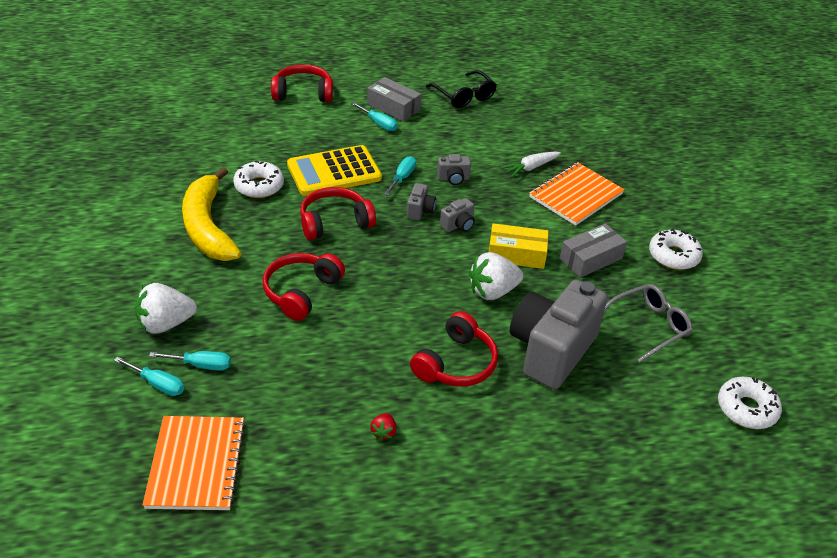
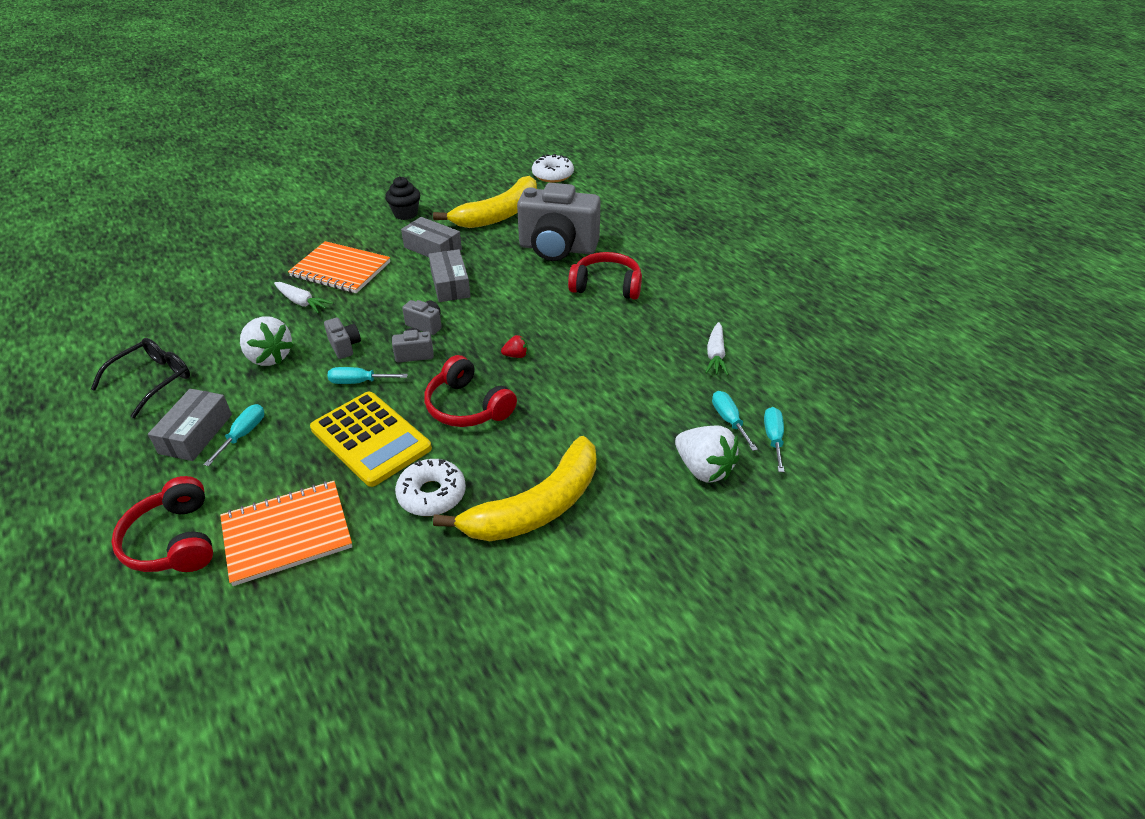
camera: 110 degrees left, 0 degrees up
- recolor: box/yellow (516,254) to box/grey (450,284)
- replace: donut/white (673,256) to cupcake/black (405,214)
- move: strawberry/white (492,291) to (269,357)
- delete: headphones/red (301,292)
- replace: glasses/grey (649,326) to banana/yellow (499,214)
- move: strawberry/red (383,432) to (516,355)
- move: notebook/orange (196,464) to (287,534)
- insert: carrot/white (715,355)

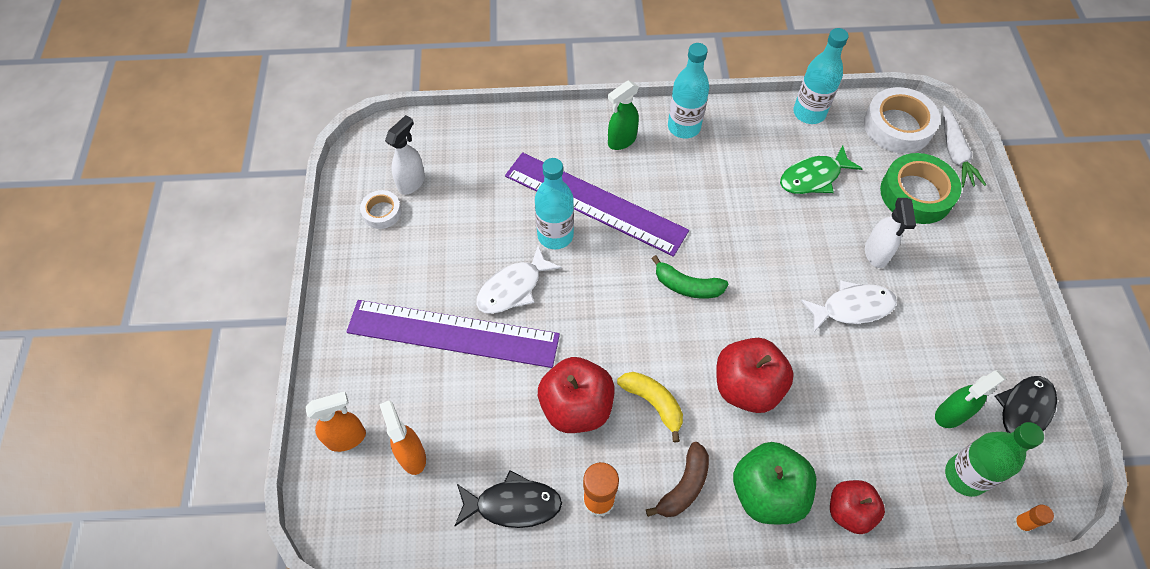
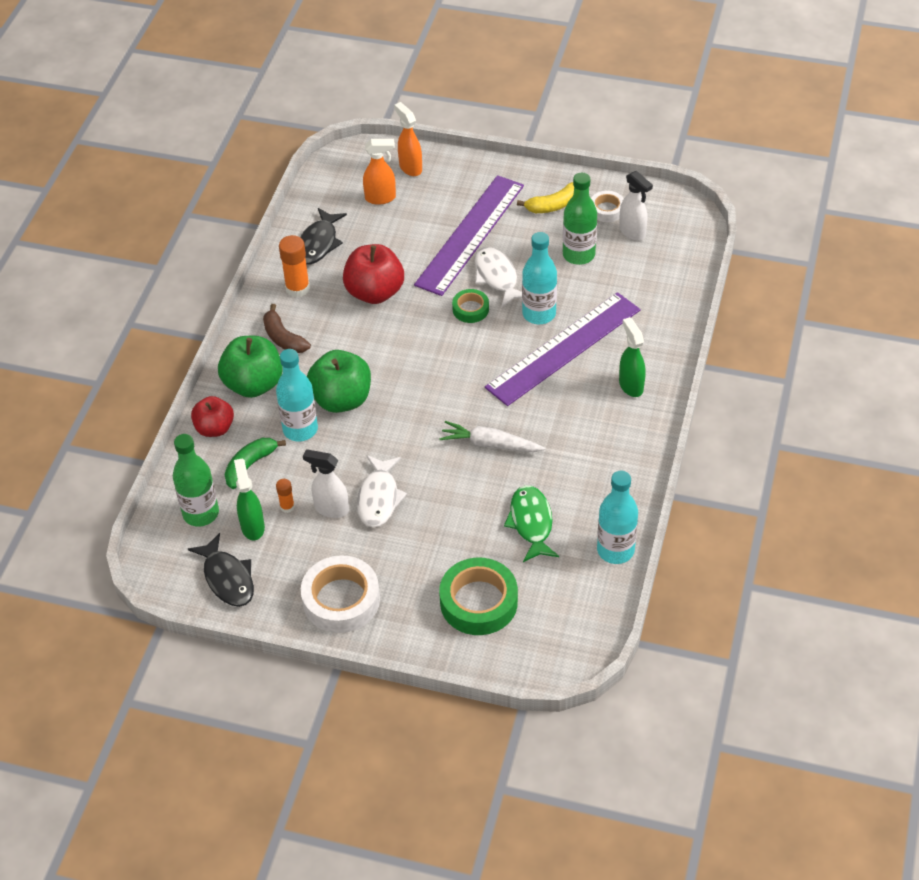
camera: 110 degrees right, 10 degrees down
- move: bottle/turquoise (684,127) to (300,429)
- move: tape/white (897,126) to (341,600)
- move: carrot/white (955,153) to (490,444)
- move: spray bottle/white (876,254) to (331,509)
- move: banana/green (687,286) to (250,465)
- recolor: apple/red (747,387) to apple/green (341,399)
- move: banana/yellow (653,403) to (553,205)
- rotate: spray bottle/orange (347,438) = (410,167) 150 degrees clockwise
- move: glue stick/orange (1021,523) to (287,507)
- insert: bottle/green (578,255)
- insert: tape/green (470,309)

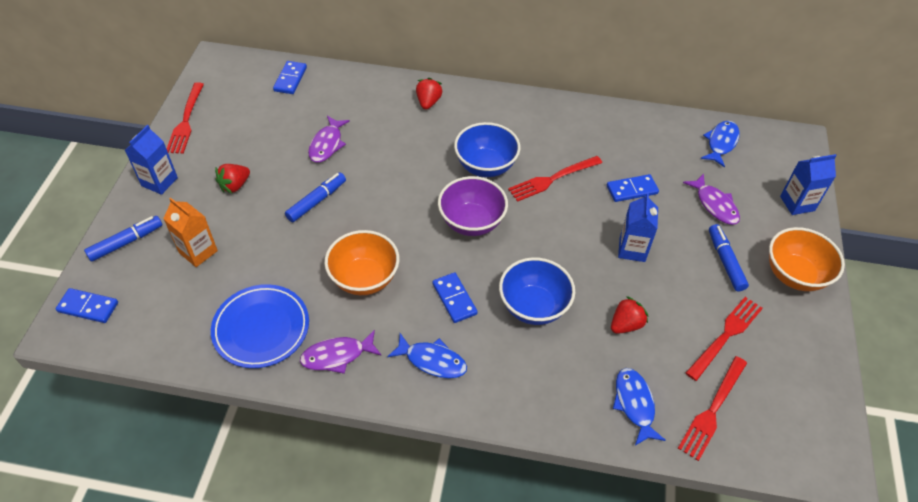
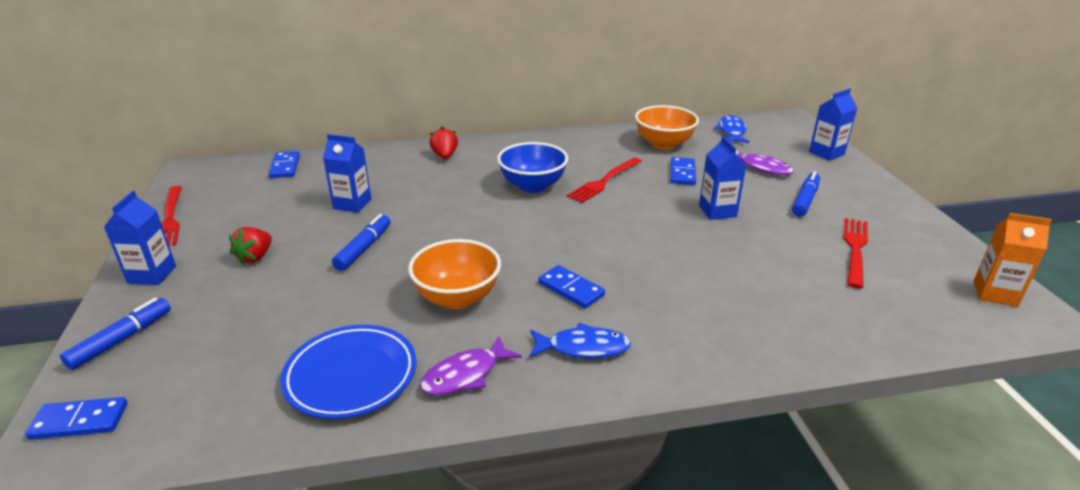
camera: 20 degrees left, 20 degrees down
- replace: fish/purple (327,144) to carton/blue (352,204)
- rotate: domino/blue (632,190) = (682,173) 45 degrees counterclockwise
- delete: bowl/purple (471,222)
- move: carton/orange (198,252) to (995,293)
- rotate: marker/blue (725,261) = (805,200) 60 degrees clockwise
- move: bowl/orange (794,275) to (663,144)
- delete: bowl/blue (533,307)
- delete: strawberry/red (625,324)
- delete: fork/red (712,410)
- delete: fish/blue (634,404)

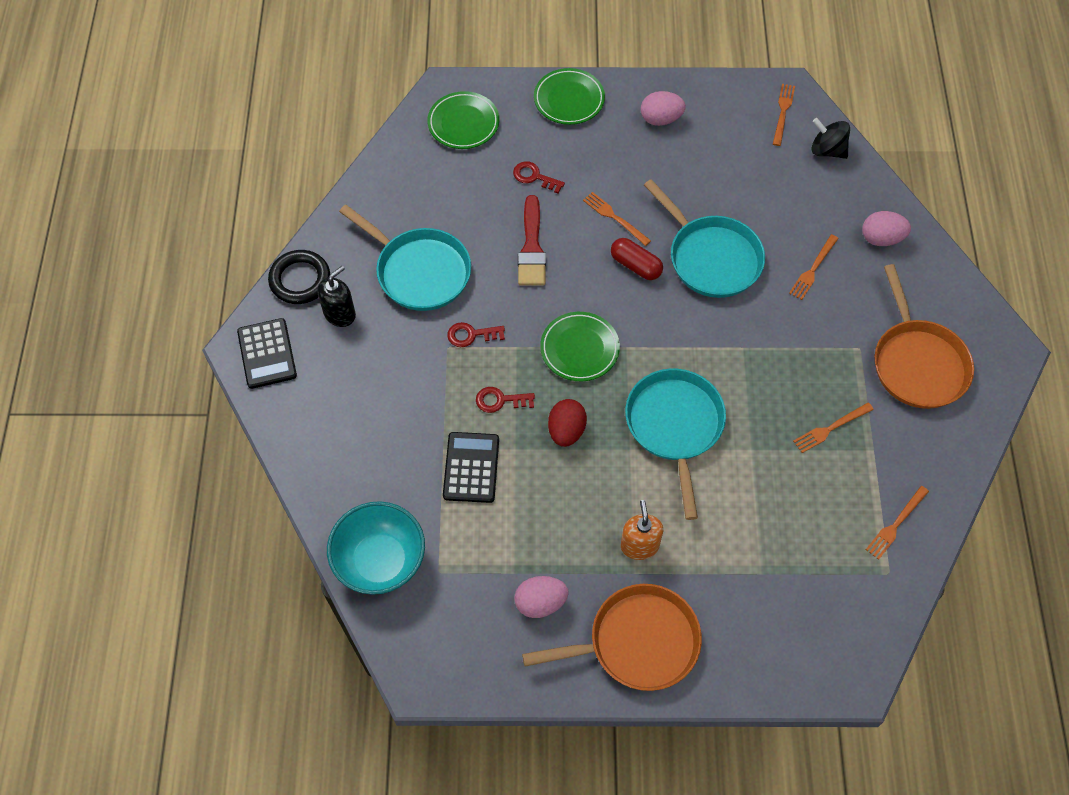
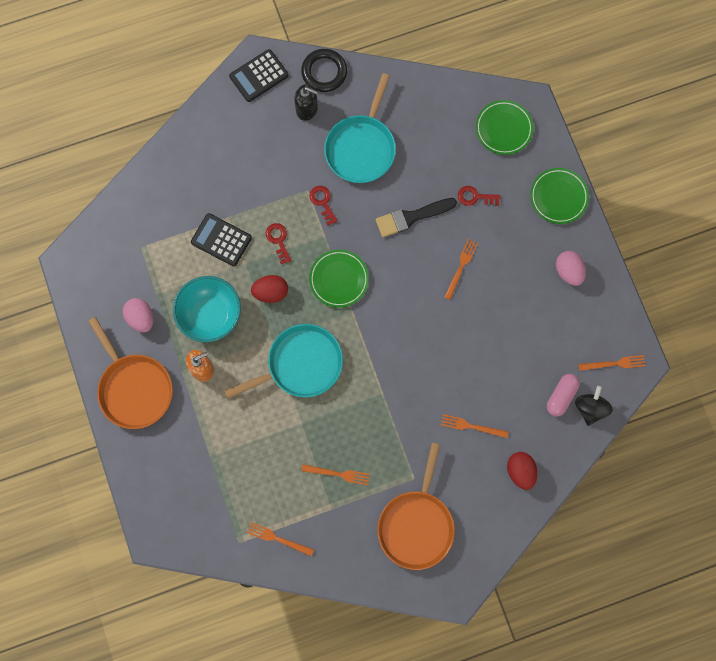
camera: 70 degrees right, 15 degrees up
- rotate: key/red (534,177) = (475,197) 90 degrees counterclockwise
- delete: pan/turquoise (711,257)
- recolor: brush/red (532,247) to brush/black (411,217)
- recolor: egg/pink (881,238) to egg/red (520,471)
- delete: capsule/red (636,265)
- rotate: pan/orange (917,363) = (416,524) 45 degrees counterclockwise
- rotate: fork/orange (830,428) = (338,474) 150 degrees clockwise
- rotate: calculator/black (471,467) = (221,240) 135 degrees counterclockwise
- move: bowl/turquoise (380,561) to (210,315)
- insert: capsule/pink (561,396)

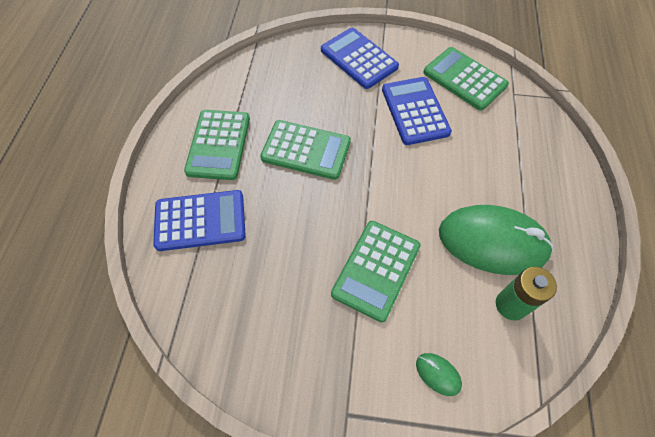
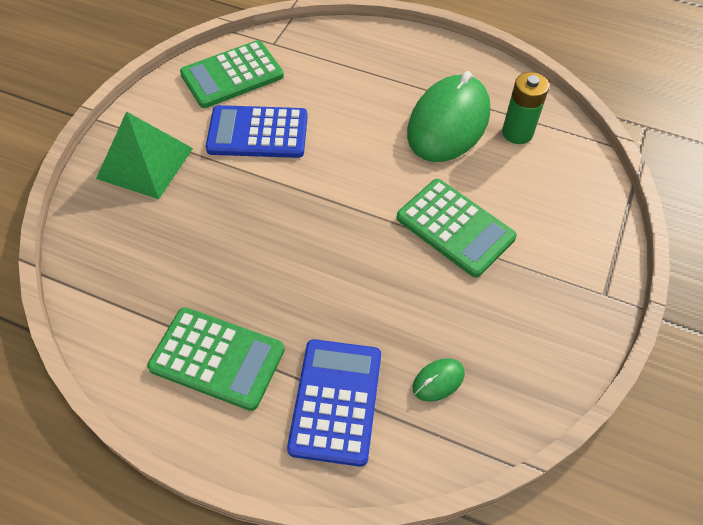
camera: 75 degrees left, 5 degrees down
- replace: calculator/blue (358,59) to pyramid/green (145,163)
- delete: calculator/green (306,150)
- move: mouse/green (438,374) to (438,380)

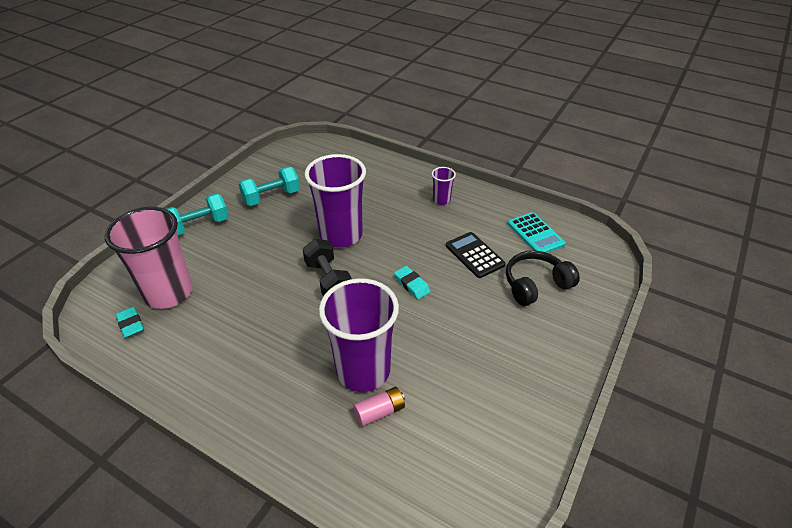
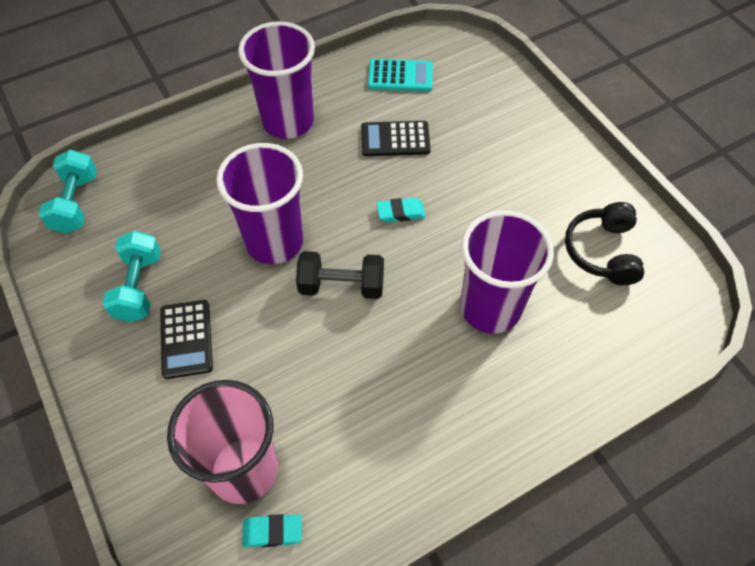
camera: 60 degrees left, 15 degrees up
- resize: cup/purple (441,200) = (288,121) x2.24
- move: dumbbell/turquoise (199,225) to (76,203)
- move: headphones/black (535,284) to (602,251)
- delete: battery/pink (380,412)
- insert: calculator/black (186,339)

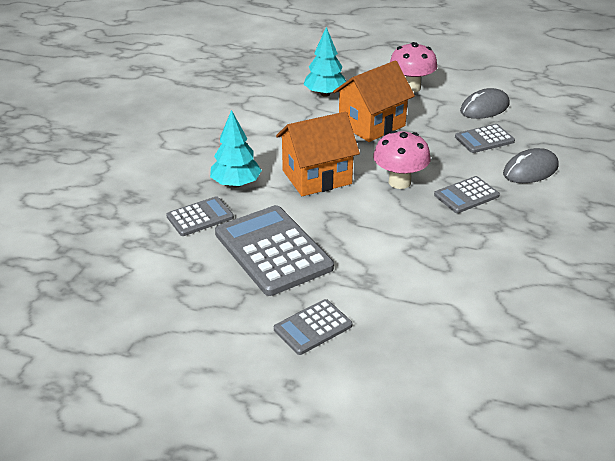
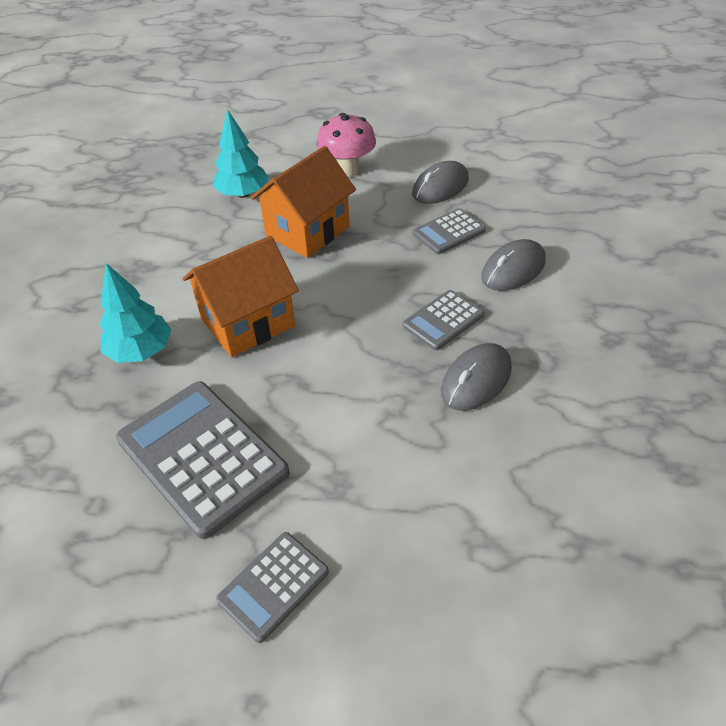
camera: 10 degrees left, 10 degrees up
- delete: mushroom/pink (399,182)
- delete: calculator/grey (200,217)
- insert: mouse/grey (476,380)

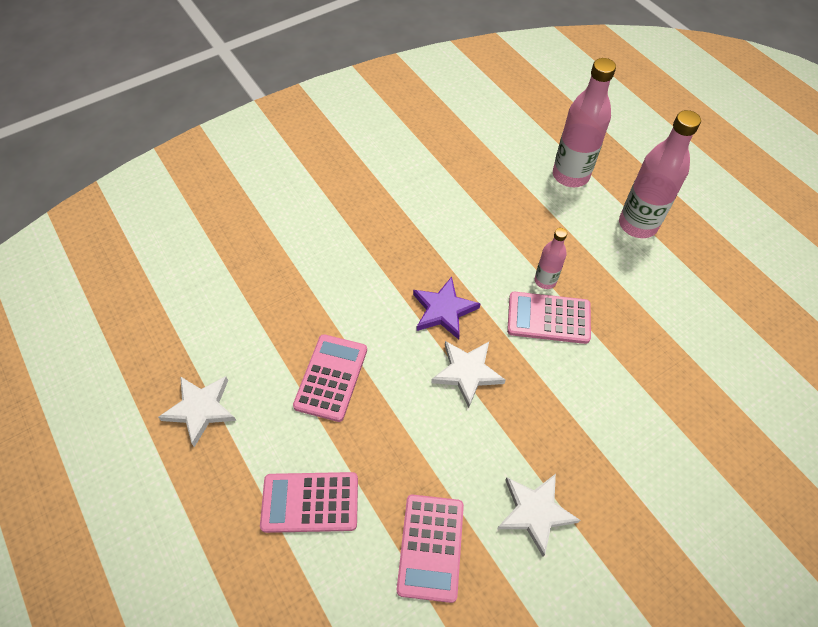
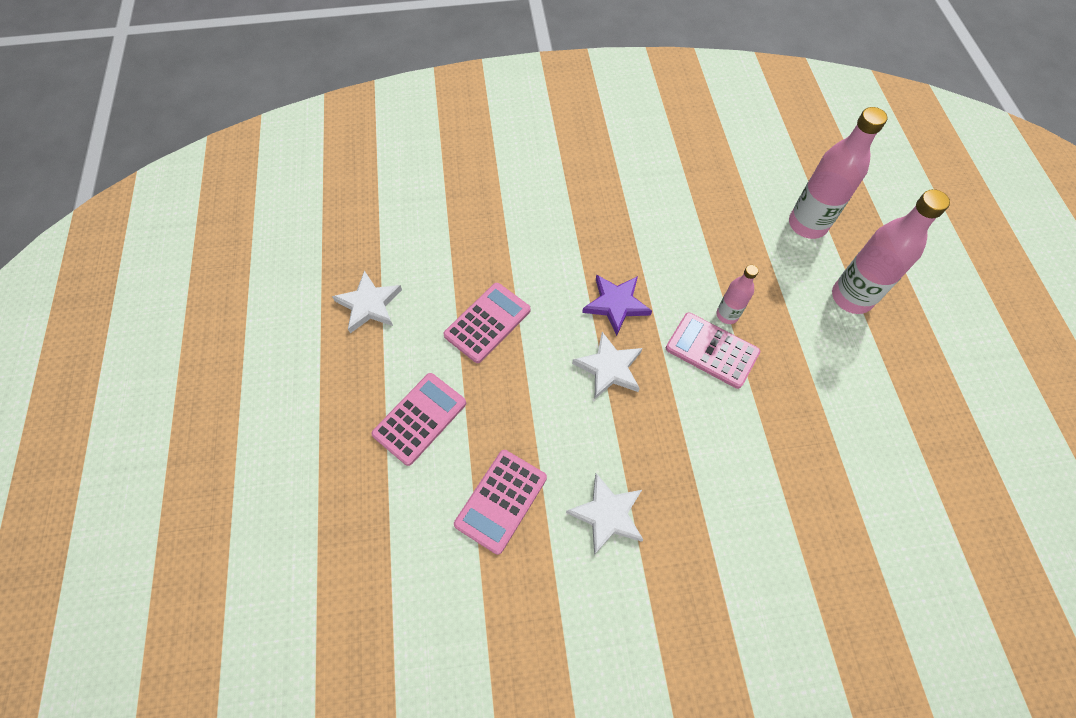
camera: 25 degrees right, 5 degrees up
- rotate: calculator/pink (310,502) = (420,418) 105 degrees clockwise

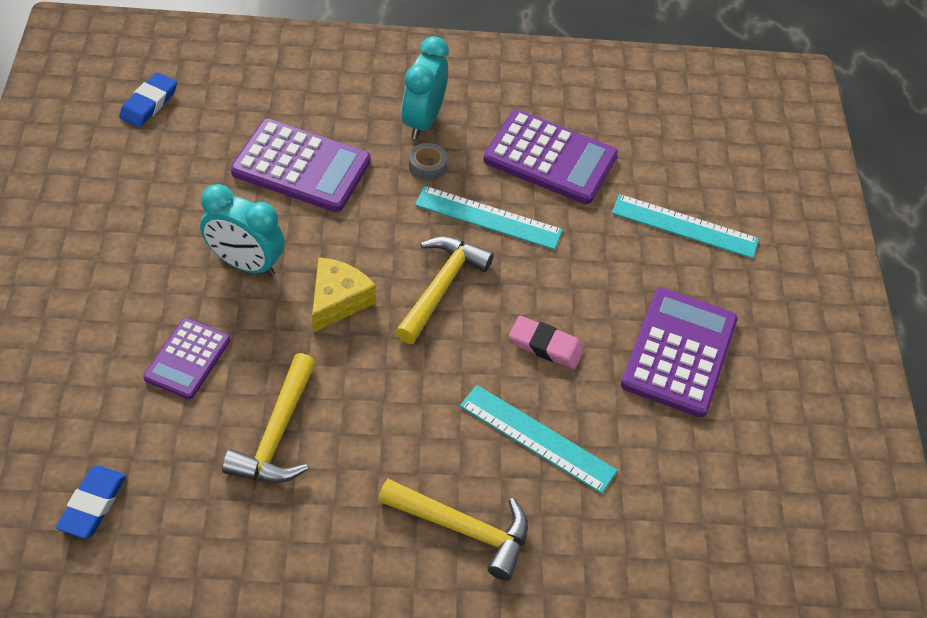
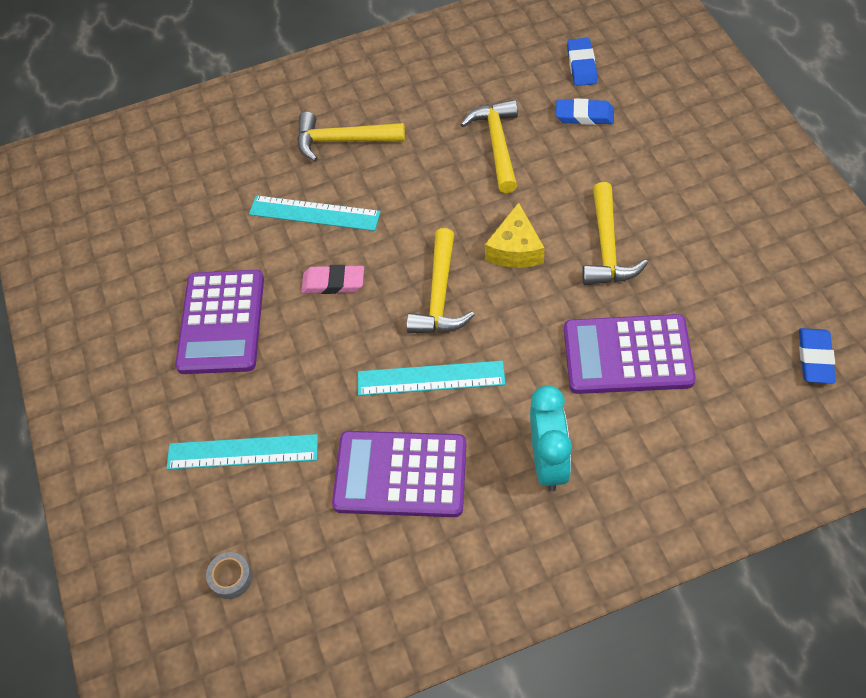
camera: 170 degrees right, 5 degrees up
- move: tape/grey (427,166) to (231,577)
- replace: clock/turquoise (245,264) to hammer/yellow (607,247)
- delete: calculator/purple (187,359)
- insert: eraser/blue (584,115)

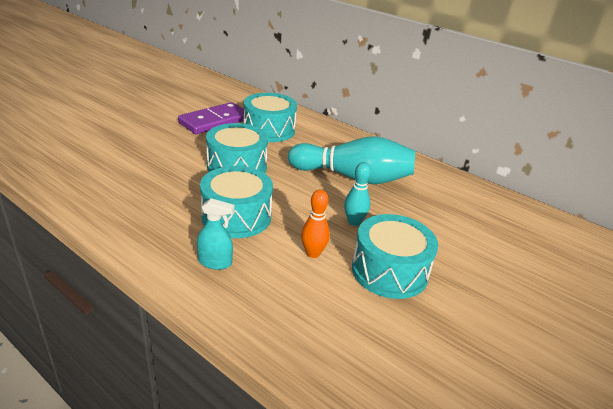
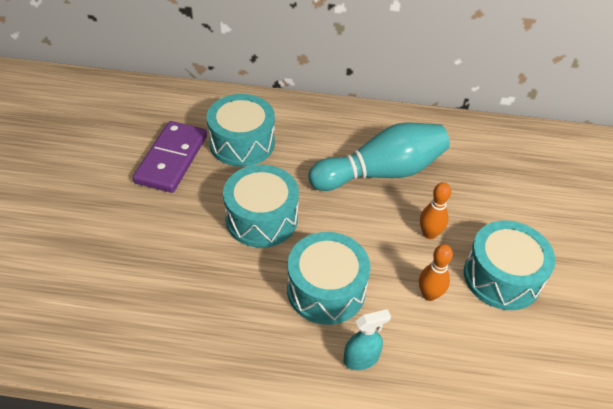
camera: 30 degrees left, 15 degrees up
- recolor: bowling pin/turquoise (354,222) to bowling pin/orange (429,234)

